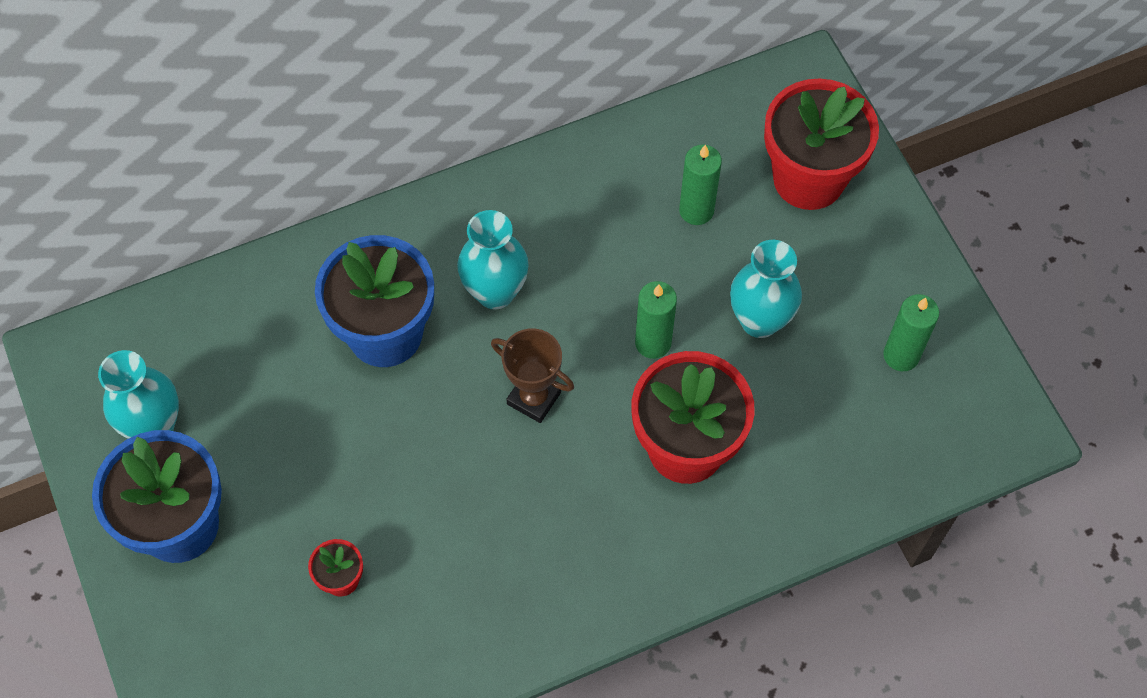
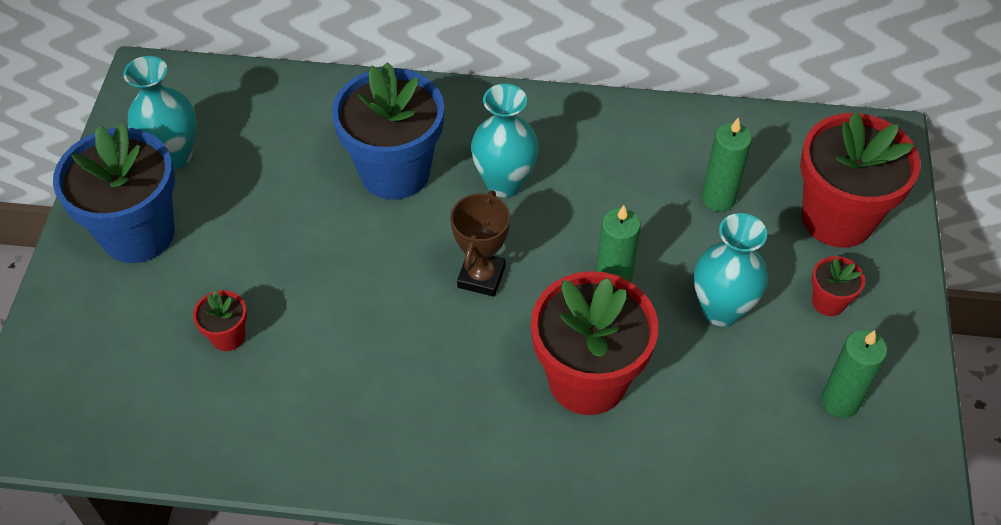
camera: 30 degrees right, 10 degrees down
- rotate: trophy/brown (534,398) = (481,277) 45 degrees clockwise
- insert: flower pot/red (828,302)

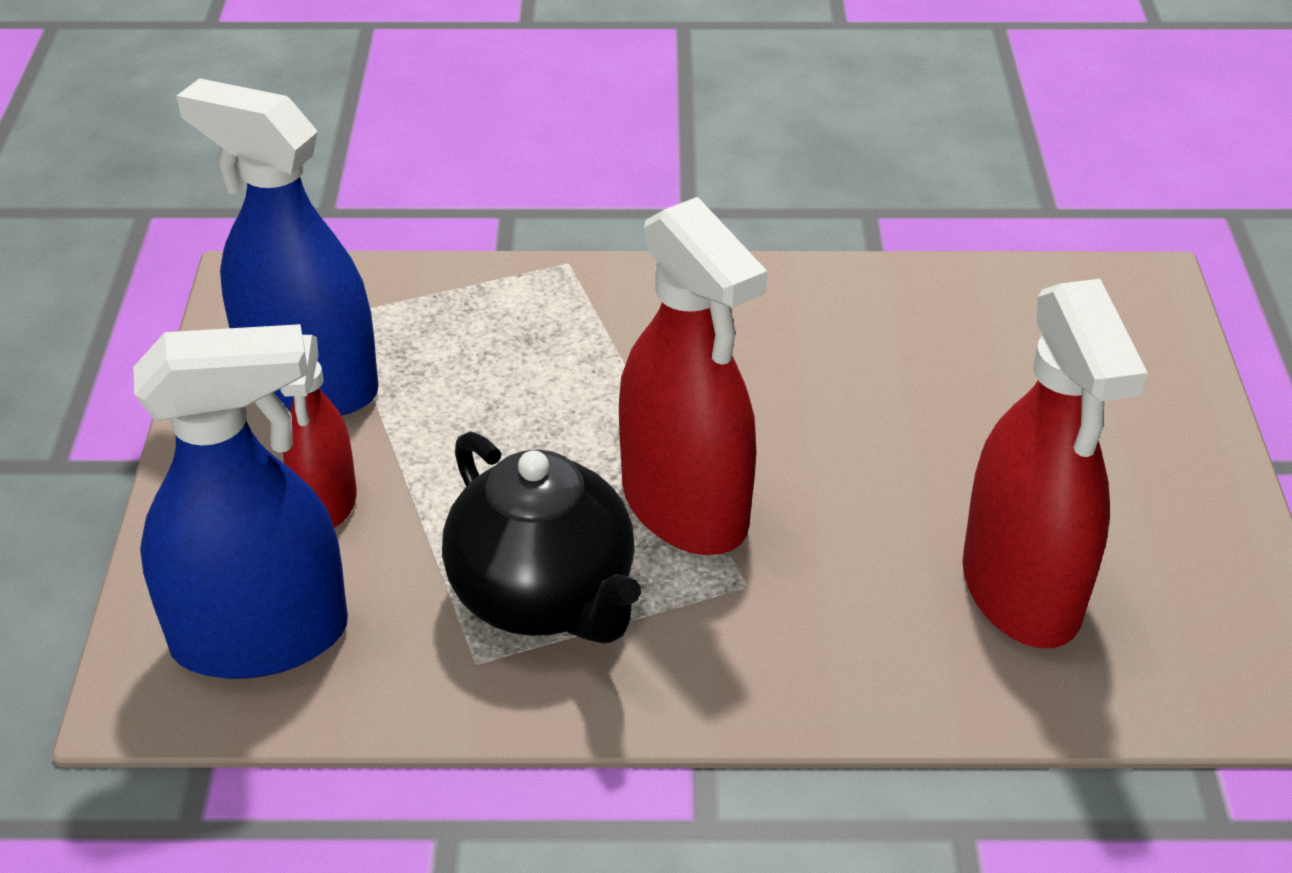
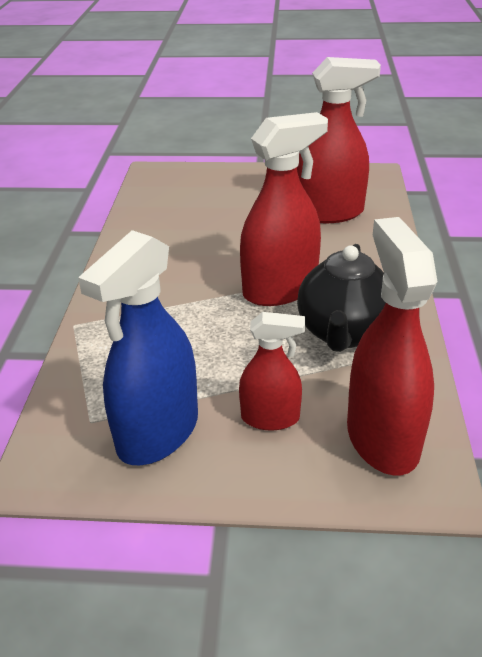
camera: 85 degrees left, 5 degrees down
- recolor: spray bottle/blue (261,637) to spray bottle/red (382,438)
- rotate: teapot/black (544,598) = (343,333) 135 degrees clockwise

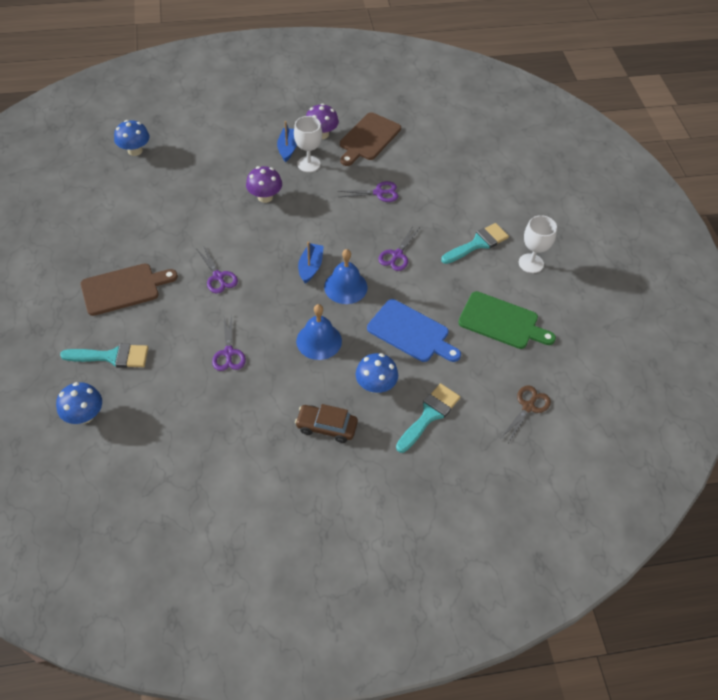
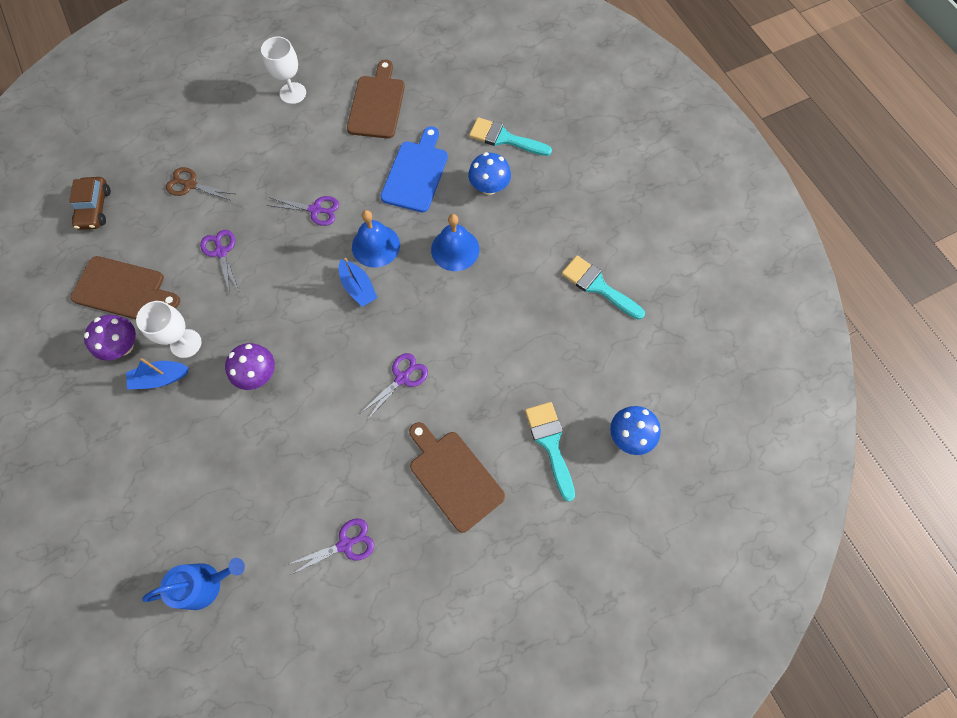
camera: 105 degrees left, 15 degrees up
- replace: mushroom/blue (135,150) to watering can/blue (204,584)
- move: brush/turquoise (477,243) to (598,286)
- rotate: boat/blue (310,267) = (358,287) 120 degrees counterclockwise
- recolor: cutting board/green (502,322) to cutting board/brown (377,104)
- move: scissors/purple (228,353) to (346,544)
- move: scissors/brown (528,406) to (190,185)
- move: car/brown (326,427) to (95,208)

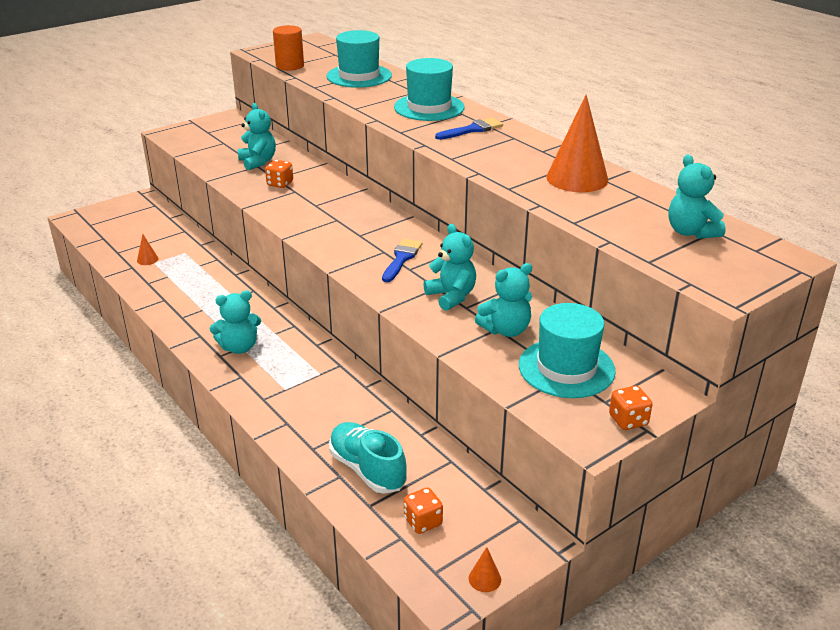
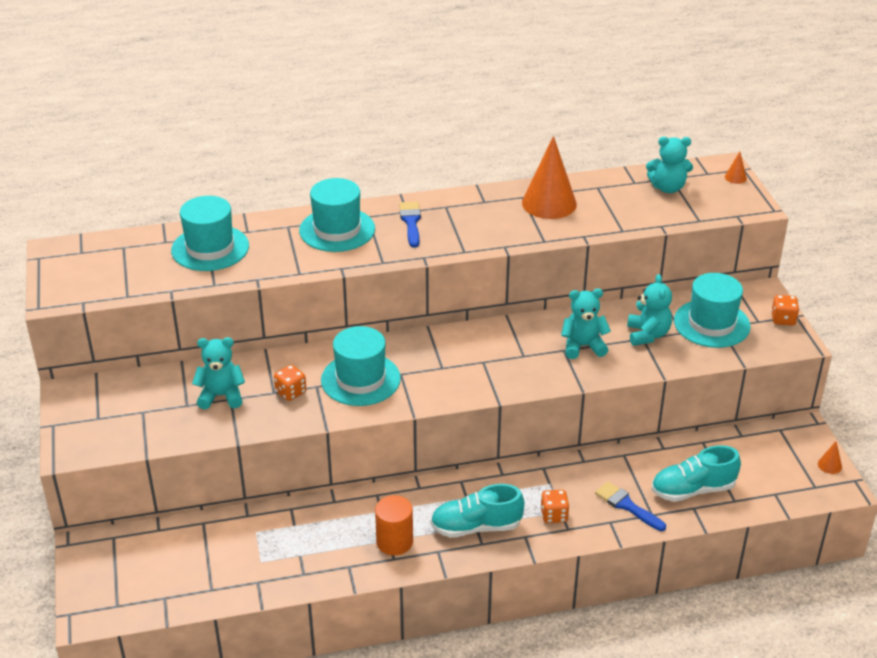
camera: 65 degrees left, 5 degrees up
- move: cylinder/orange (290,66) to (394,542)
- move: cone/orange (147,259) to (735,177)
- move: brush/blue (401,258) to (627,505)
- replace: teddy bear/turquoise (239,347) to shoe/turquoise (476,527)
- move: dice/orange (423,522) to (554,515)
- insert: hat/turquoise (360,379)

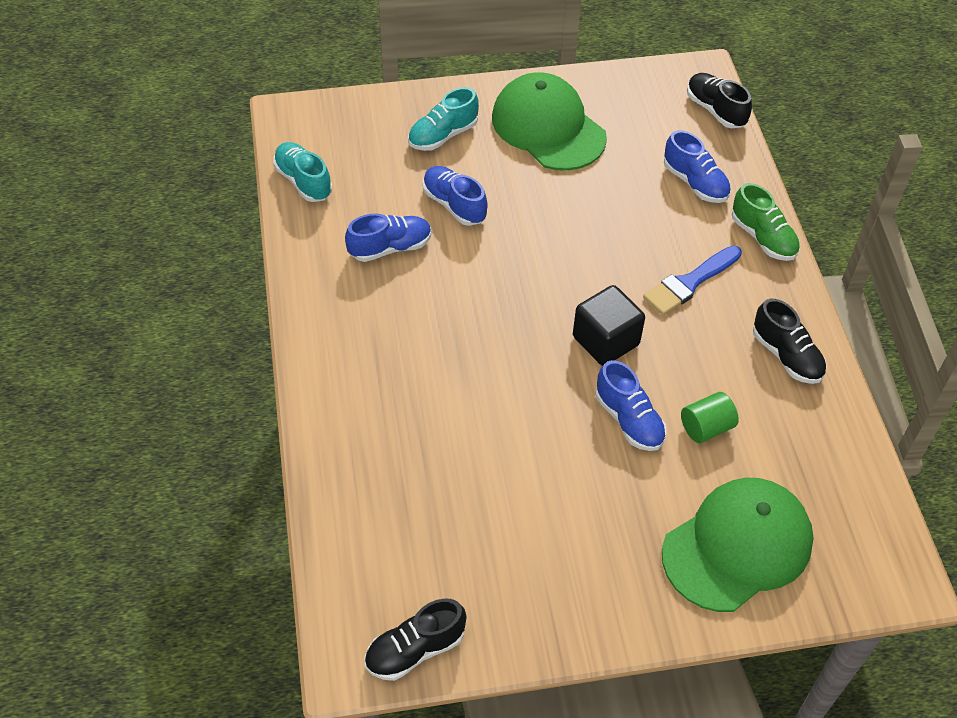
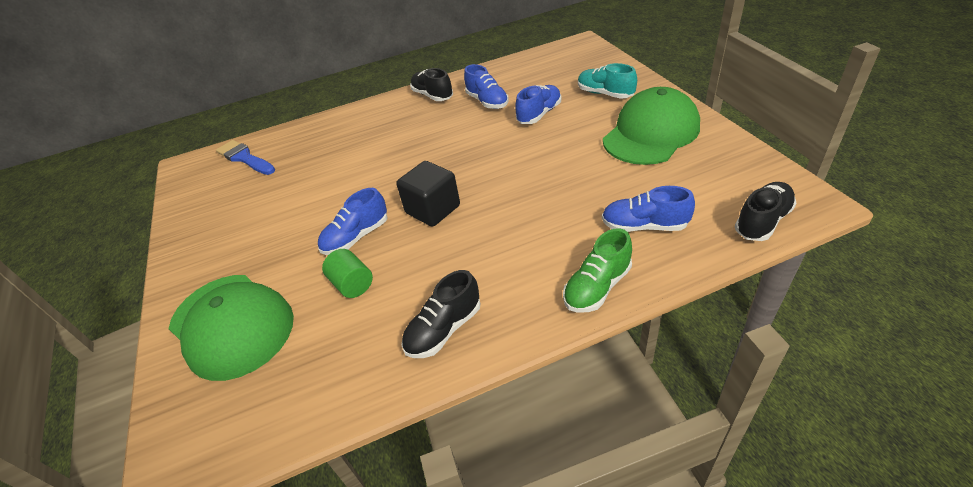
camera: 85 degrees right, 10 degrees down
- rotate: shoe/blue (695,183) = (644,226) 60 degrees clockwise
- delete: shoe/turquoise (303,181)
- move: brush/blue (689,283) to (245,158)
- move: shoe/black (415,650) to (432,96)

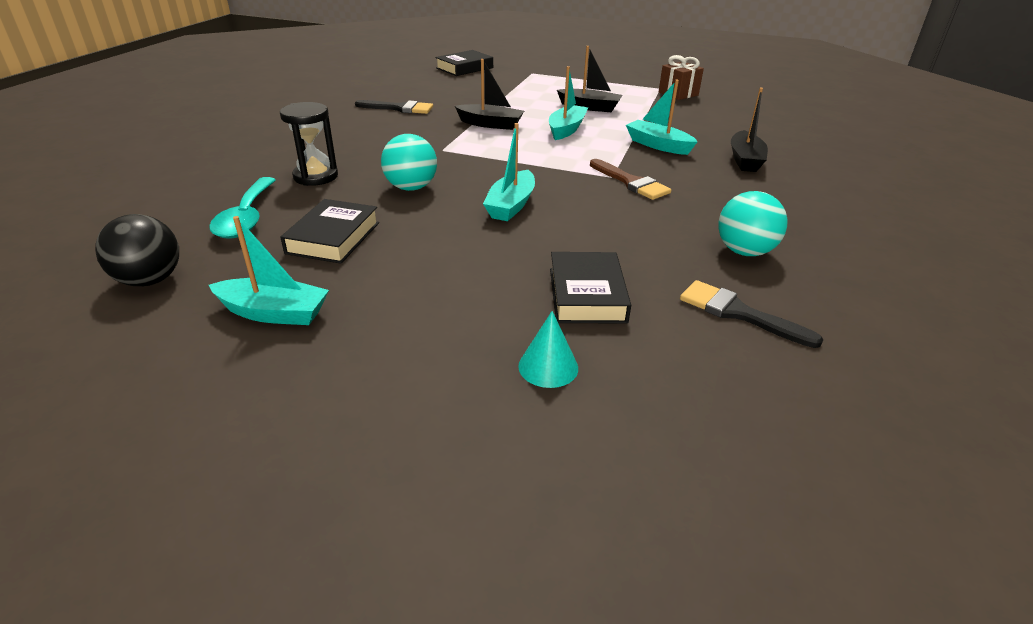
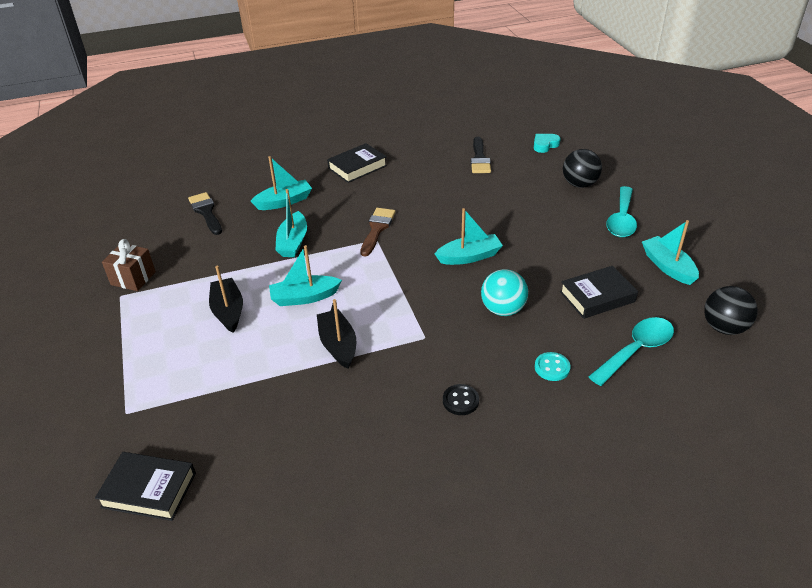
camera: 125 degrees left, 5 degrees up
- recolor: boat/black (745,160) to boat/turquoise (284,202)
- move: brush/black (399,108) to (206,212)
- replace: hourglass/black (316,176) to button/turquoise (552,367)
- delete: ball/turquoise (744,251)
- move: book/black (587,295) to (357,167)
- replace: cone/turquoise (548,367) to ball/black (579,184)
- insert: heart/turquoise (545,145)
- insert: spoon/turquoise (621,220)
- insert: button/black (460,401)

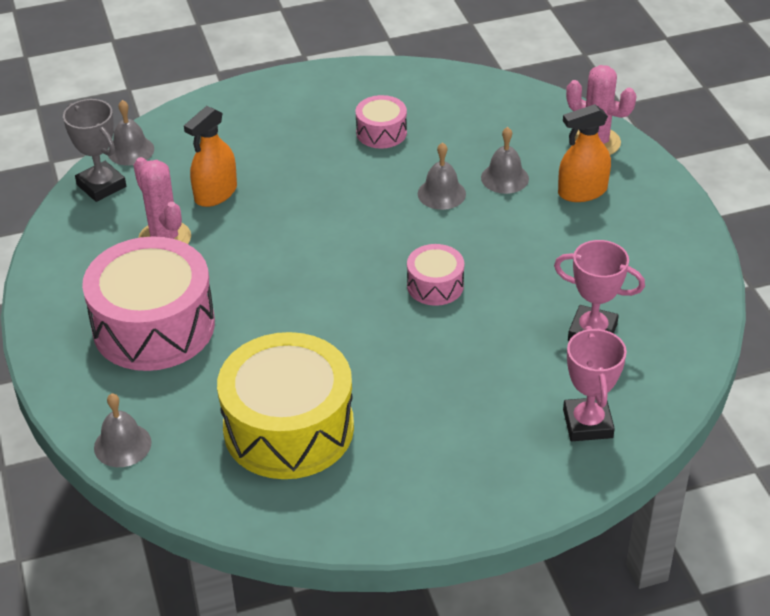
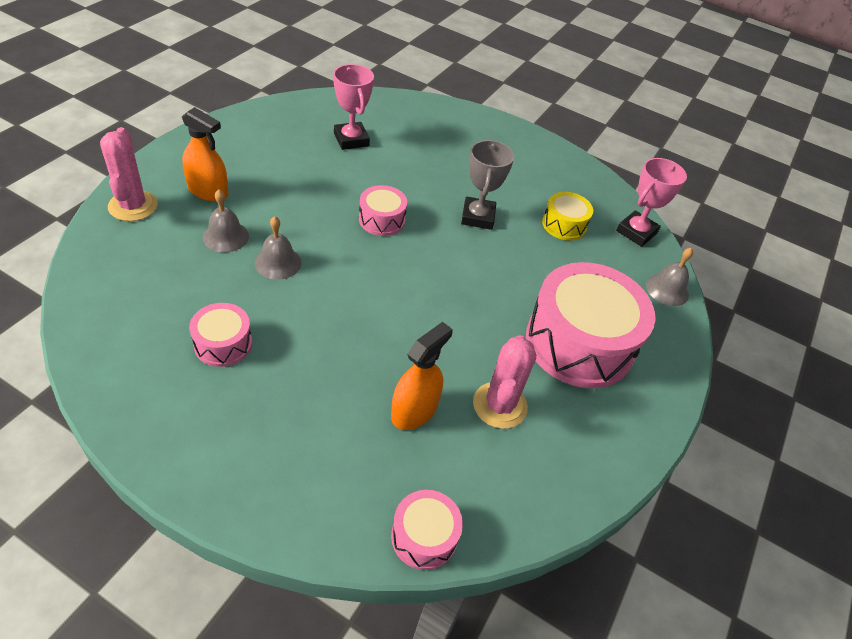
camera: 140 degrees left, 5 degrees up
- move: trophy/grey (101,186) to (478,217)
- replace: bell/grey (131,150) to drum/pink (424,536)
- rotate: spray bottle/orange (216,193) = (414,410) 45 degrees counterclockwise
- move: trophy/pink (587,424) to (636,232)
- resize: drum/yellow (288,428) = (564,225) x0.48

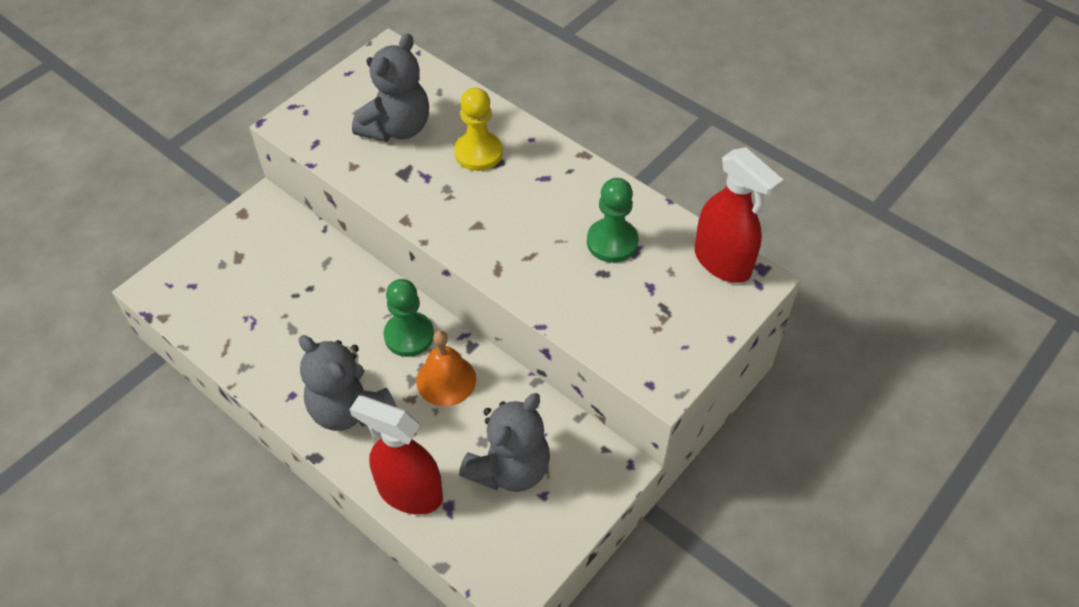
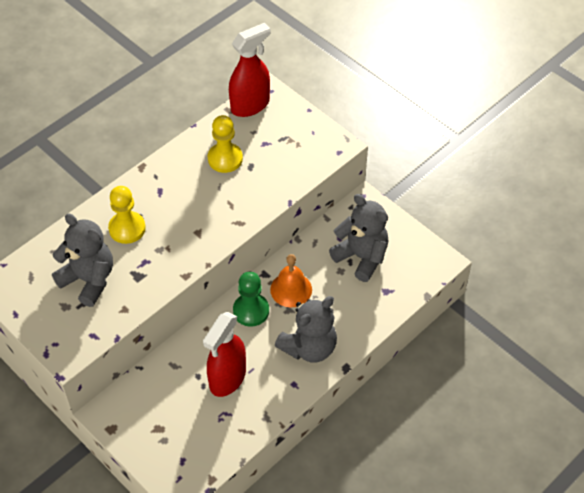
camera: 85 degrees left, 0 degrees up
- recolor: pawn/green (612,242) to pawn/yellow (225,159)
- move: spray bottle/red (409,492) to (227,378)

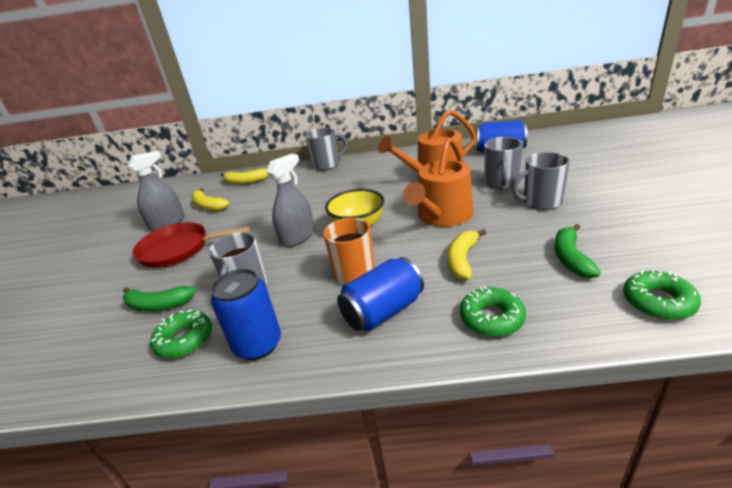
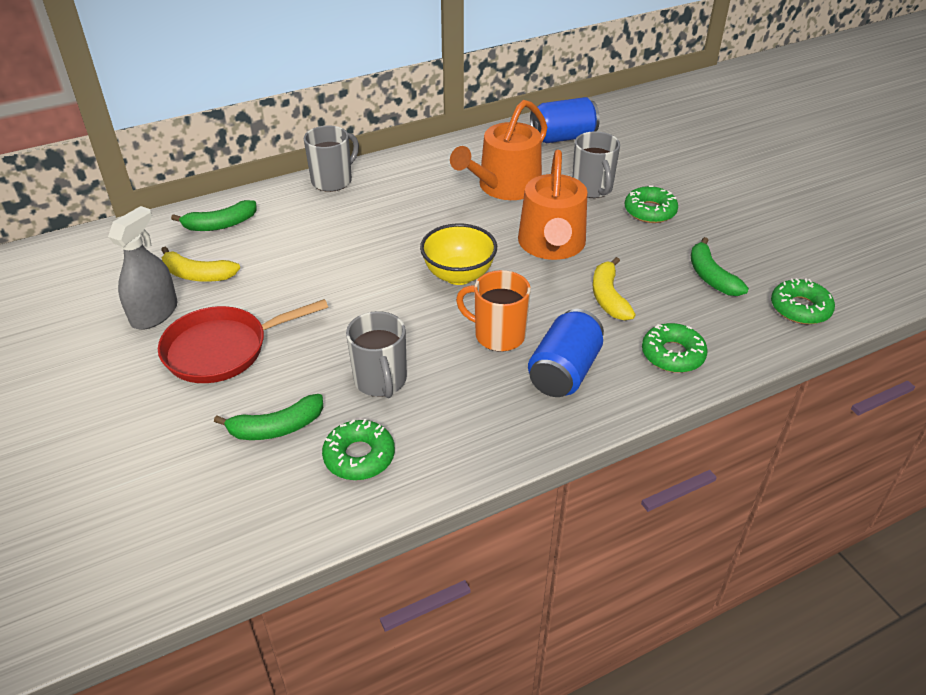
camera: 30 degrees left, 10 degrees up
- replace: mug/grey (541,202) to donut/green (650,211)
- delete: spray bottle/grey (297,237)
- recolor: banana/yellow (245,182) to banana/green (220,224)
- delete: can/blue (258,344)

